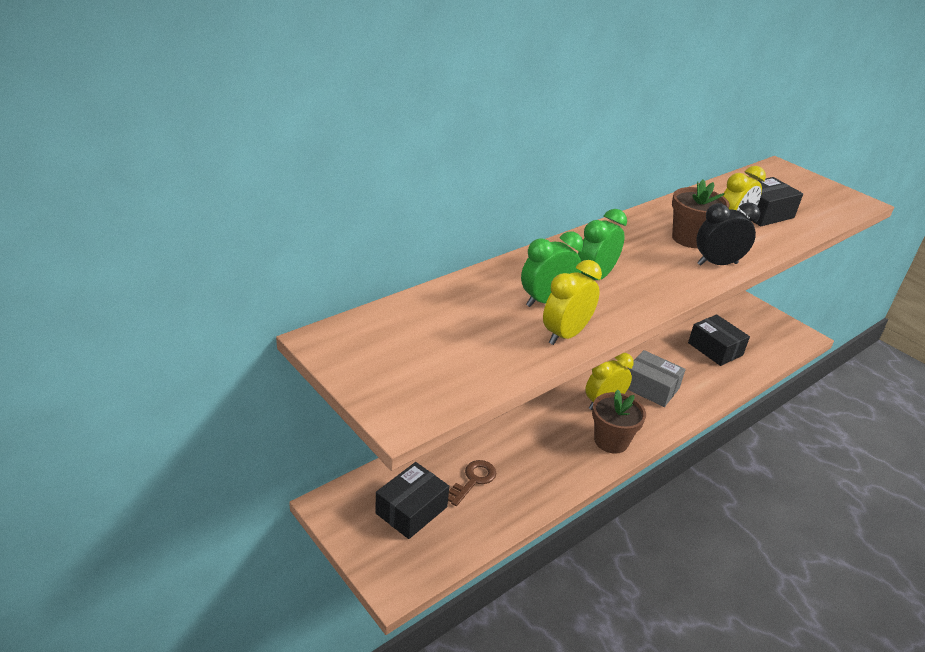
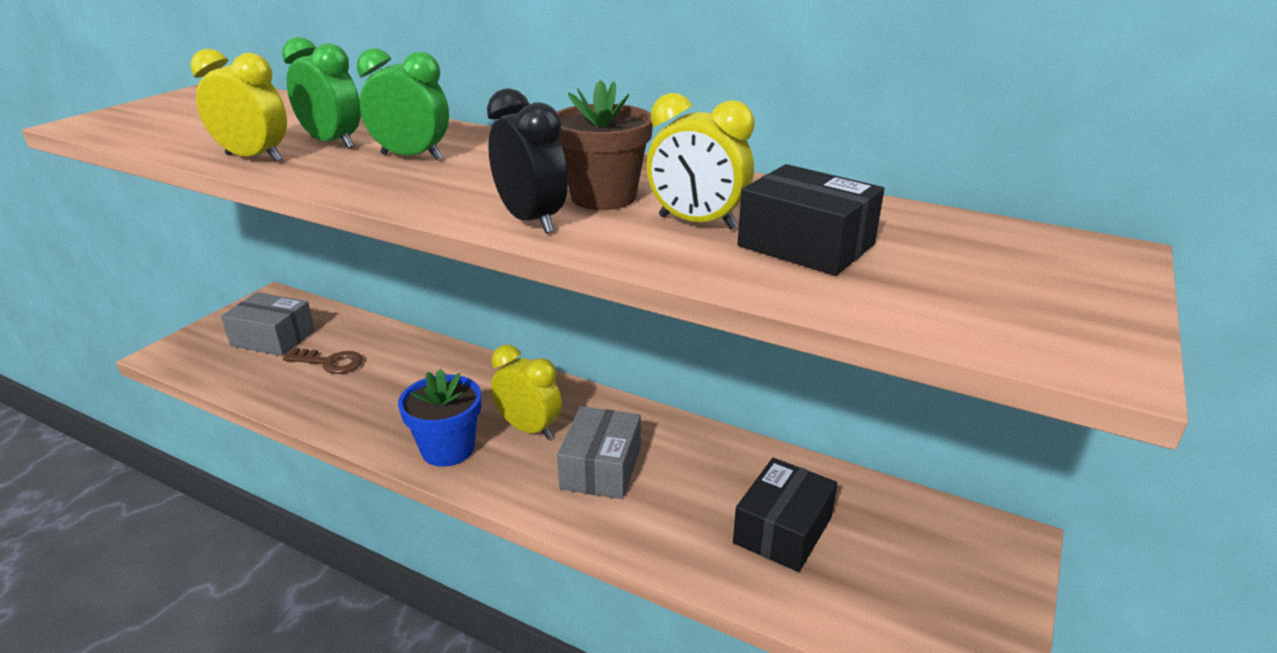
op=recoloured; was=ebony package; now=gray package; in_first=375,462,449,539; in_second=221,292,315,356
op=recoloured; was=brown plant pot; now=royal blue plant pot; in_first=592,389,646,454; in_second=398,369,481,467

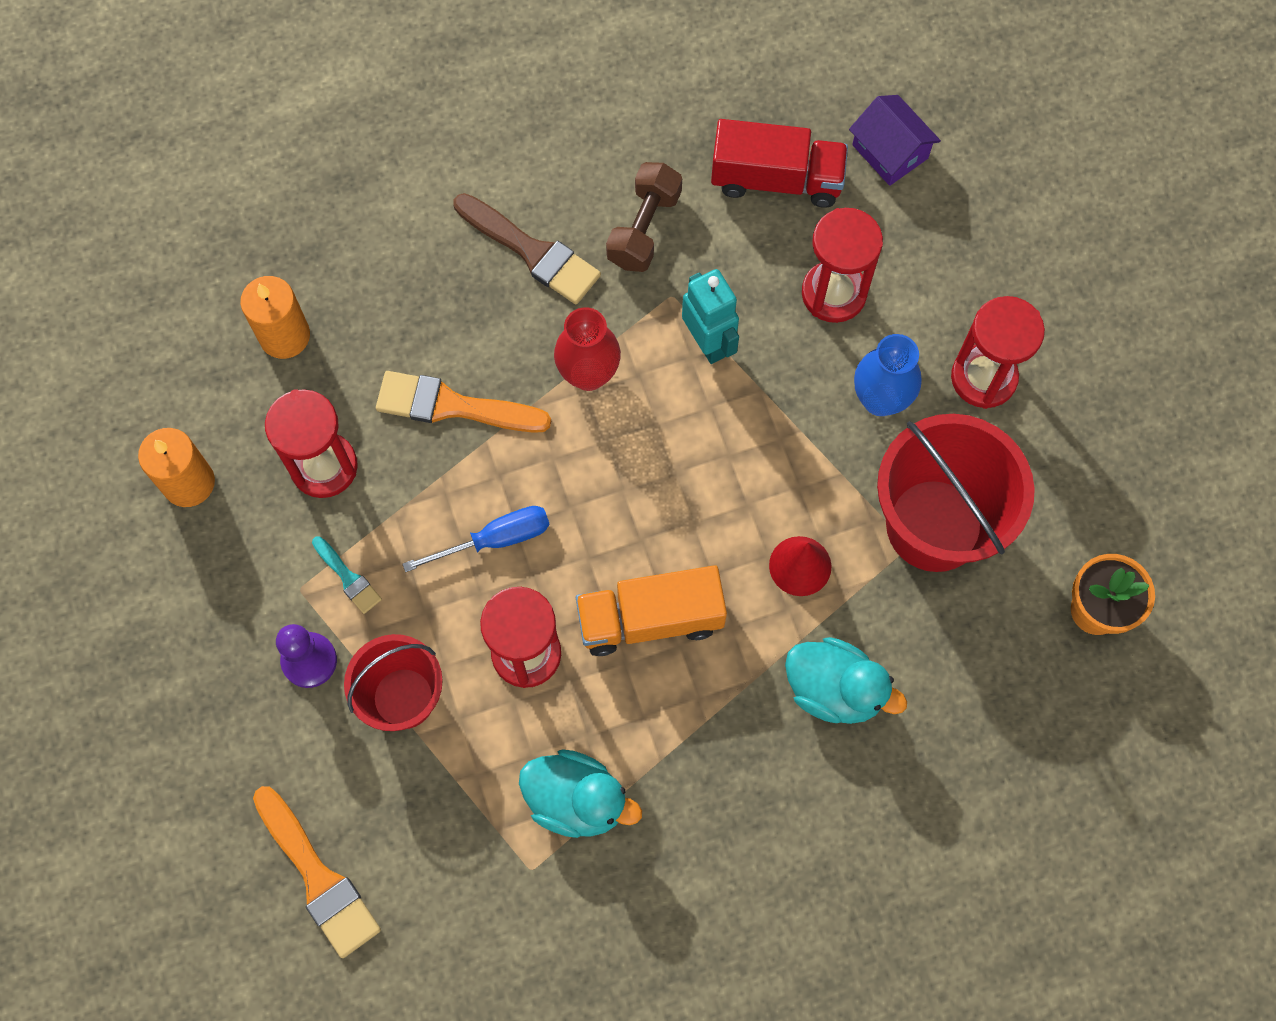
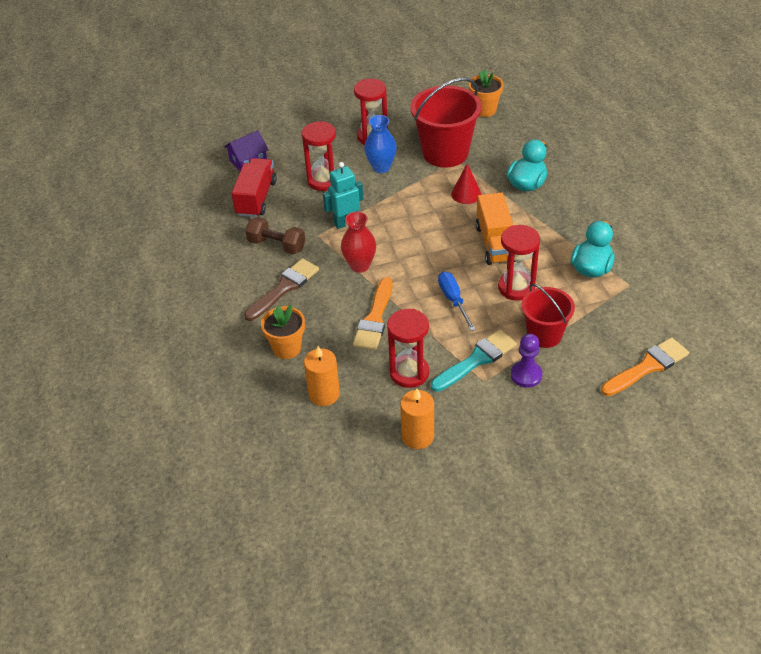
op=resized; was=turquoise paintbrush; in_first=312,536,382,614; in_second=431,330,517,392; ratio=1.9
op=added; now=orange-coloured plant pot; in_second=261,305,305,359

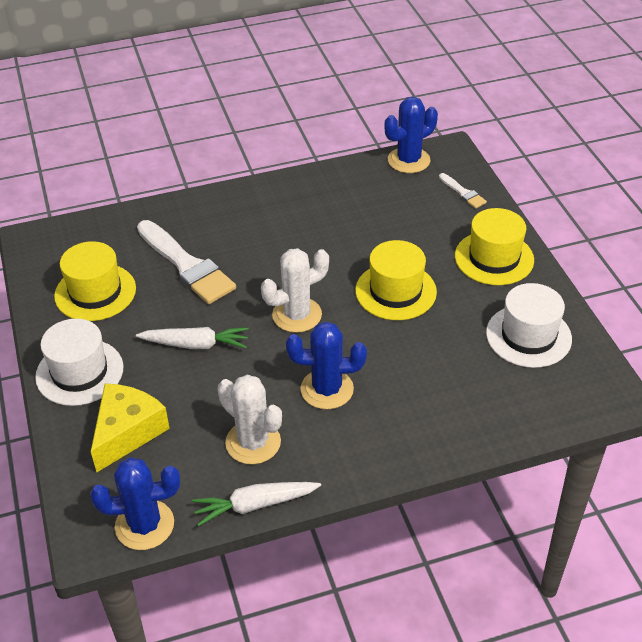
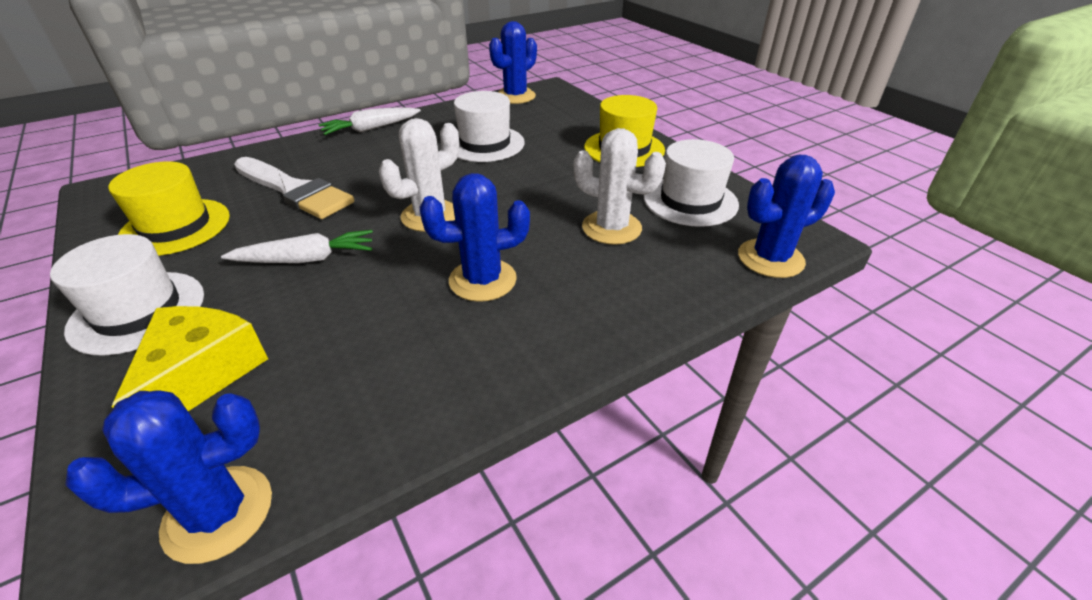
op=moved; was=white carrot; in_first=192,482,321,526; in_second=318,107,421,135
op=moved; was=white saguaro cactus; in_first=217,374,282,464; in_second=574,128,666,245
op=removed; was=golden top hat; in_first=355,240,437,320
op=removed; was=white paintbrush; in_first=439,173,487,209
op=added; now=white top hat; in_second=454,91,525,162
op=added; now=royal blue saguaro cactus; in_second=738,155,835,278

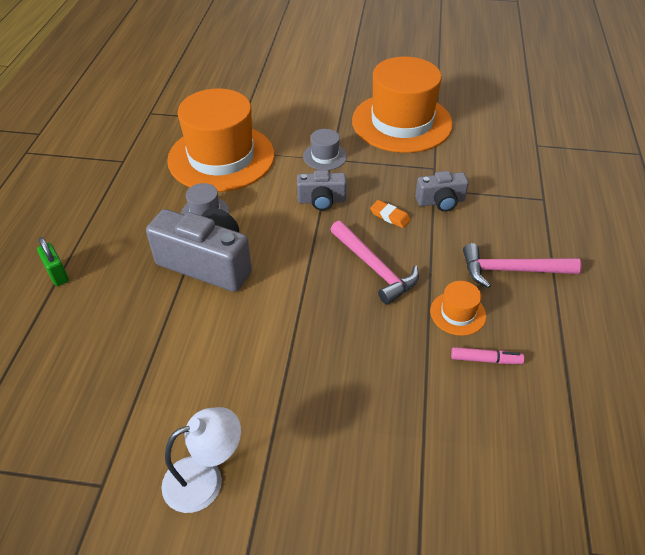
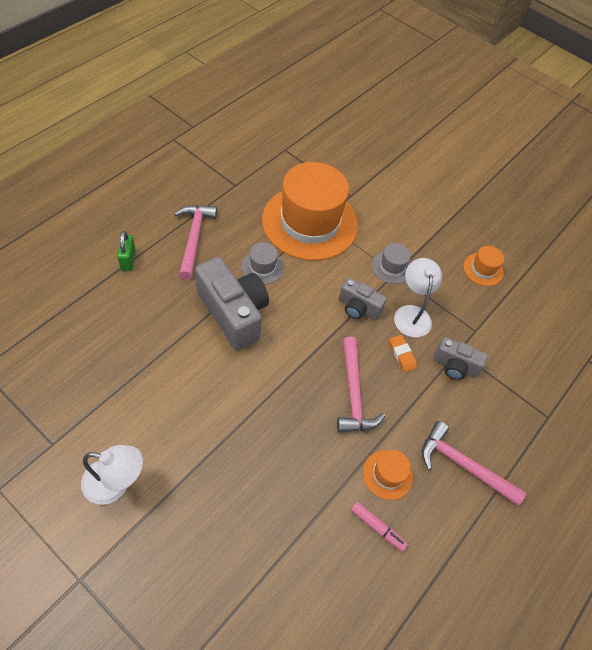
op=resized; was=orange-coloured top hat; in_first=352,57,453,153; in_second=463,246,504,286; ratio=0.41
op=added; now=pink claw hammer; in_second=174,205,217,279
op=added; now=white desk lamp; in_second=394,258,442,338

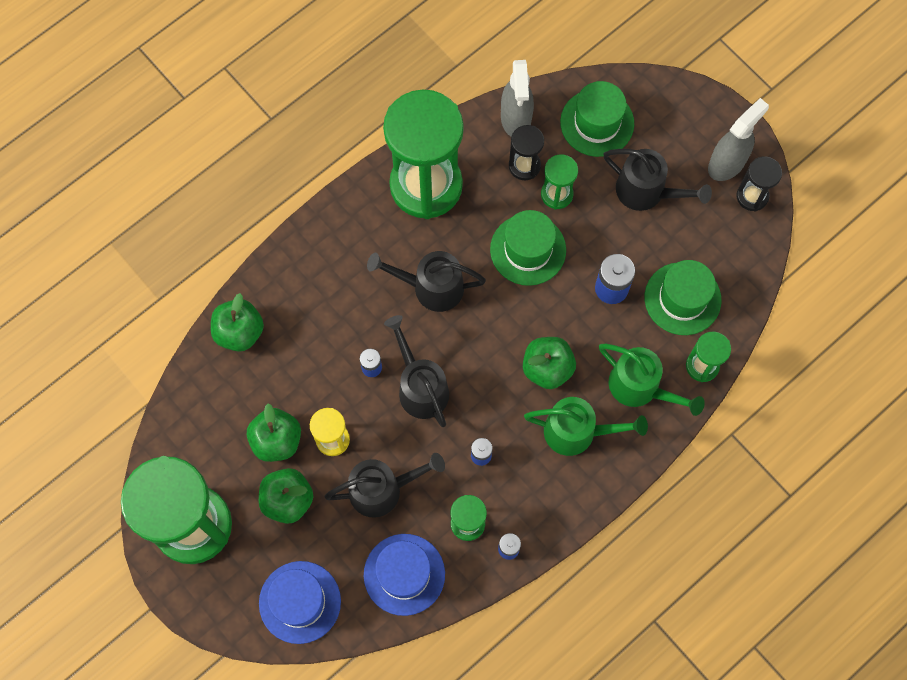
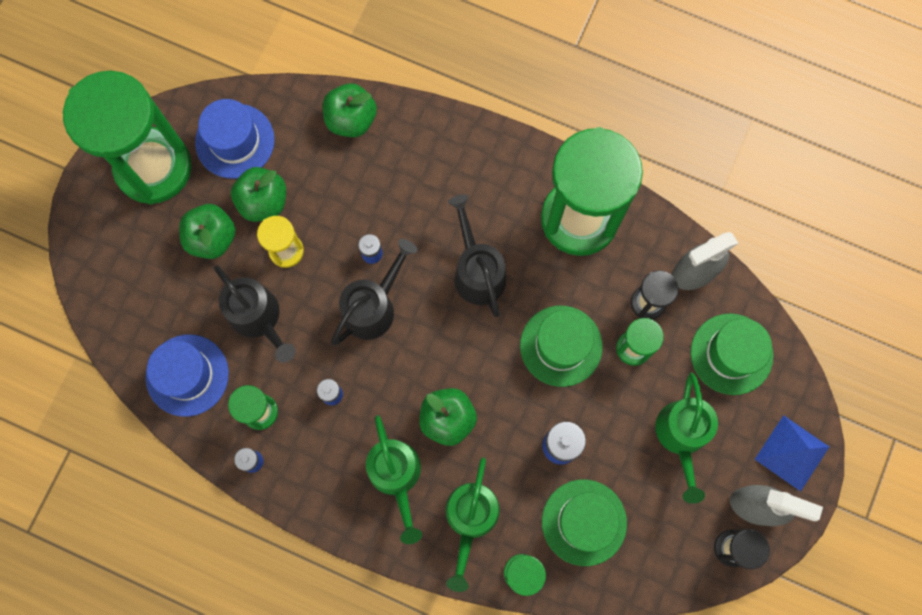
op=moved; was=royal blue top hat; in_first=259,561,341,644; in_second=195,99,275,179
op=recoloured; was=ebony watering can; now=emerald watering can; in_first=603,149,712,211; in_second=655,373,718,504
op=added; now=royal blue pyramid; in_second=755,415,829,491

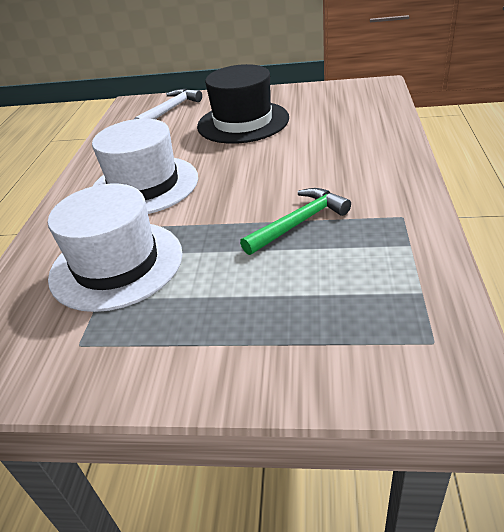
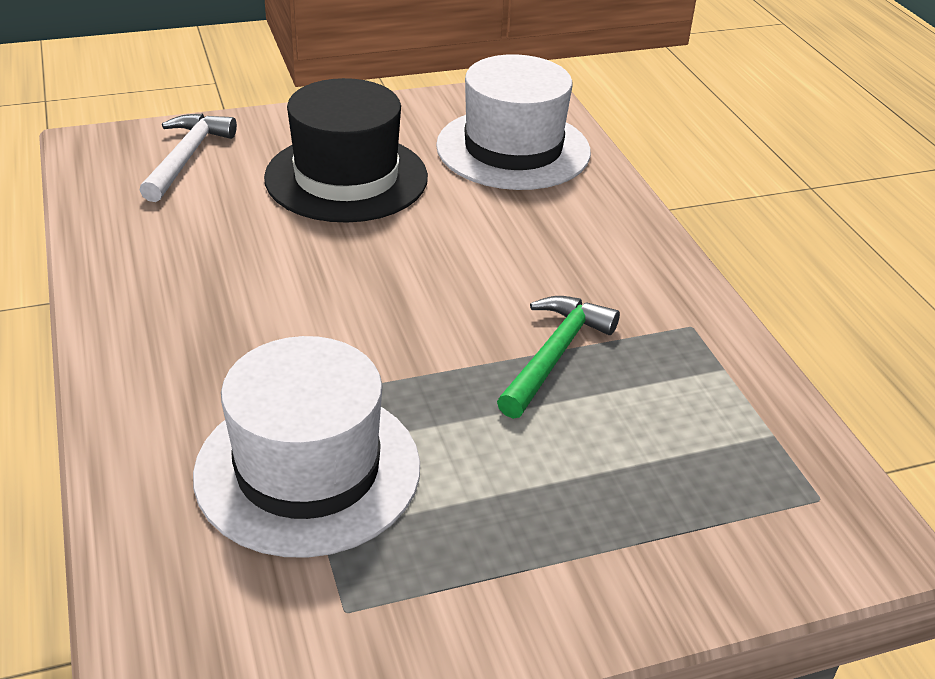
op=moved; was=white top hat; in_first=92,119,198,214; in_second=436,54,591,190

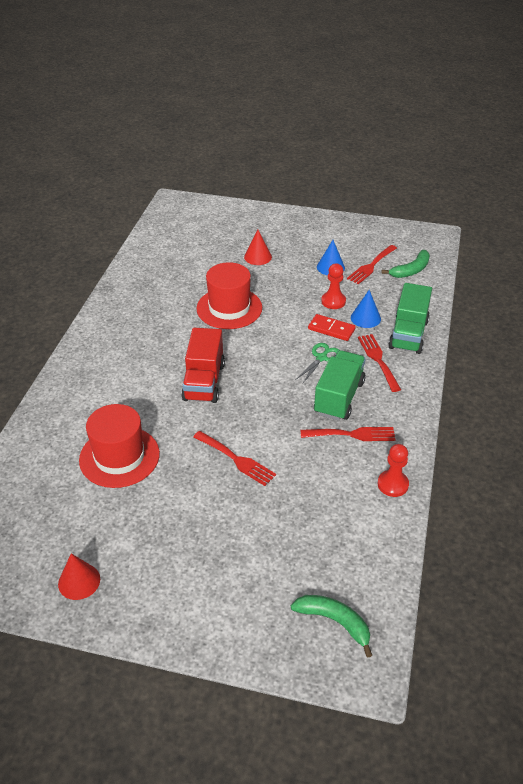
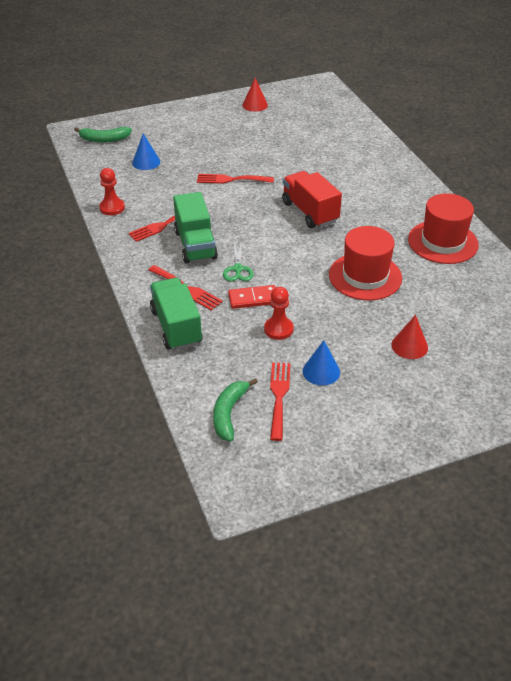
op=moved; was=red top hat; in_first=79,404,160,488; in_second=408,193,479,264
op=moved; was=royal blue solid cone; in_first=351,290,381,328; in_second=132,133,160,170

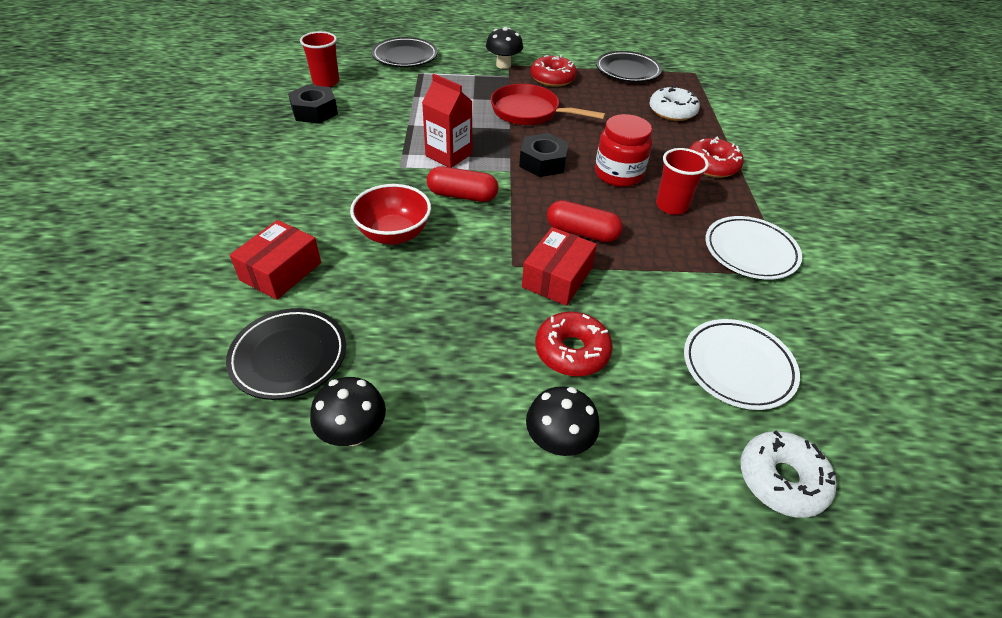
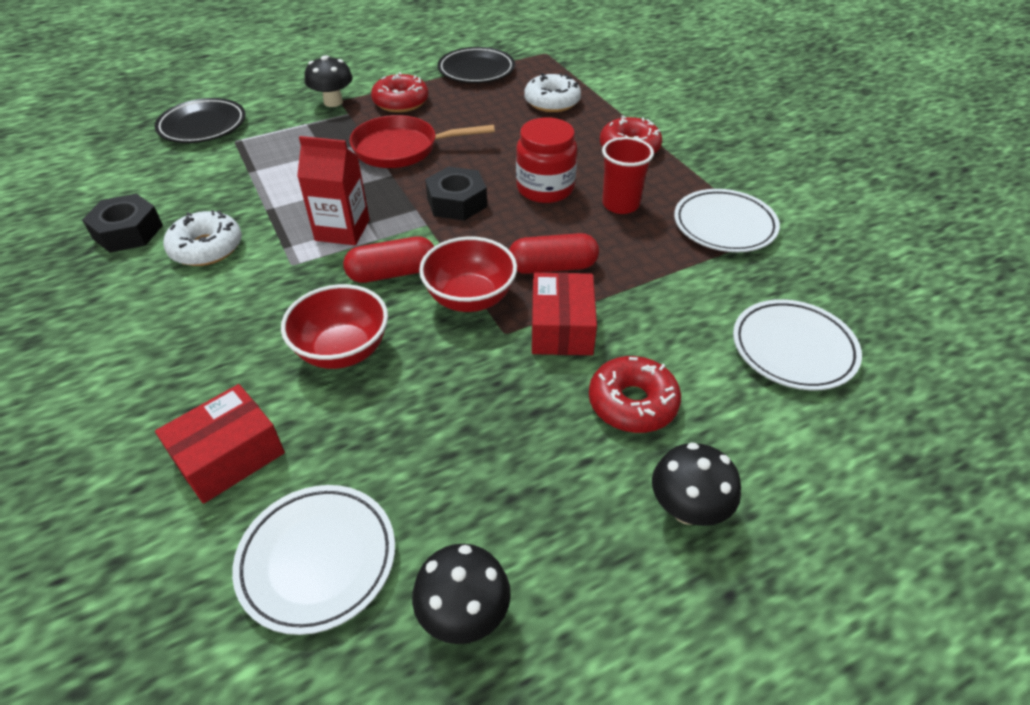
op=recoloured; was=ebony dinner plate; now=white dinner plate; in_first=226,308,346,400; in_second=232,485,395,635
op=turned; was=red package; in_first=230,220,321,300; in_second=155,384,285,504; clockwise=45
op=removed; was=red cup; in_first=300,31,339,87
op=moved; was=white donut; in_first=741,430,836,518; in_second=163,210,242,266
op=added; now=red serving bowl; in_second=419,236,517,312

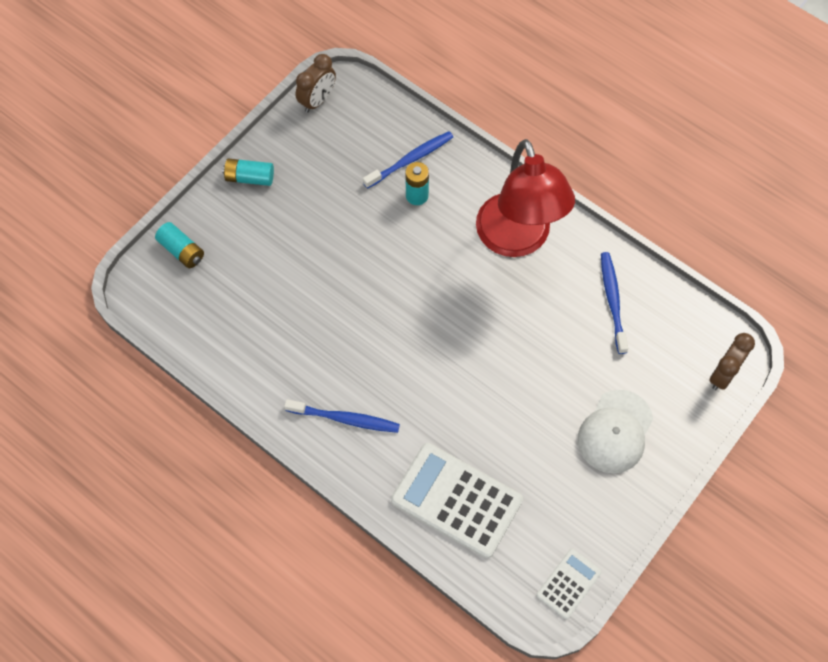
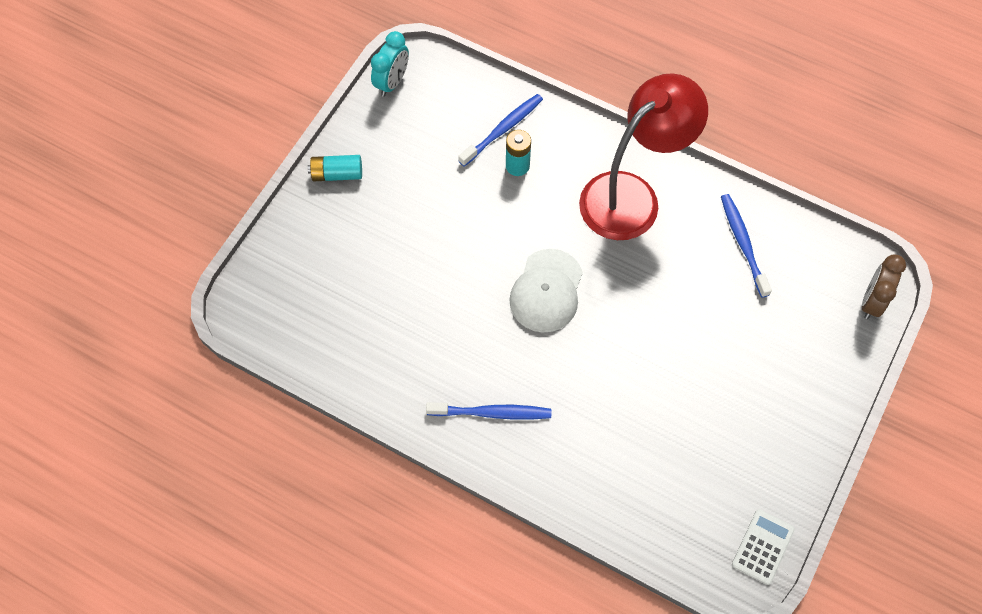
op=removed; was=turquoise battery; in_first=155,222,204,268
op=recoloured; was=brown clock; now=turquoise clock; in_first=296,54,336,113; in_second=371,31,409,97
op=removed; was=white adding machine; in_first=391,443,523,558
op=turned; was=red desk lamp; in_first=476,139,575,257; in_second=579,73,708,240; clockwise=-105
op=moved; was=white cap; in_first=578,390,653,473; in_second=509,249,583,332

